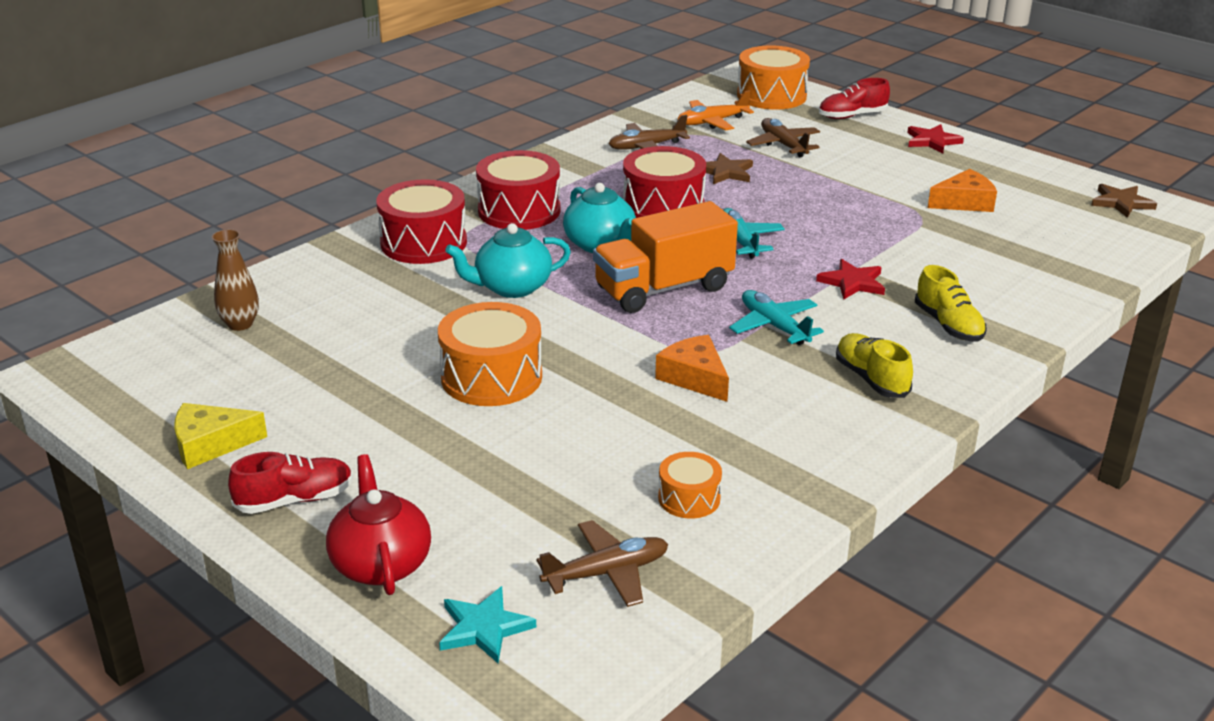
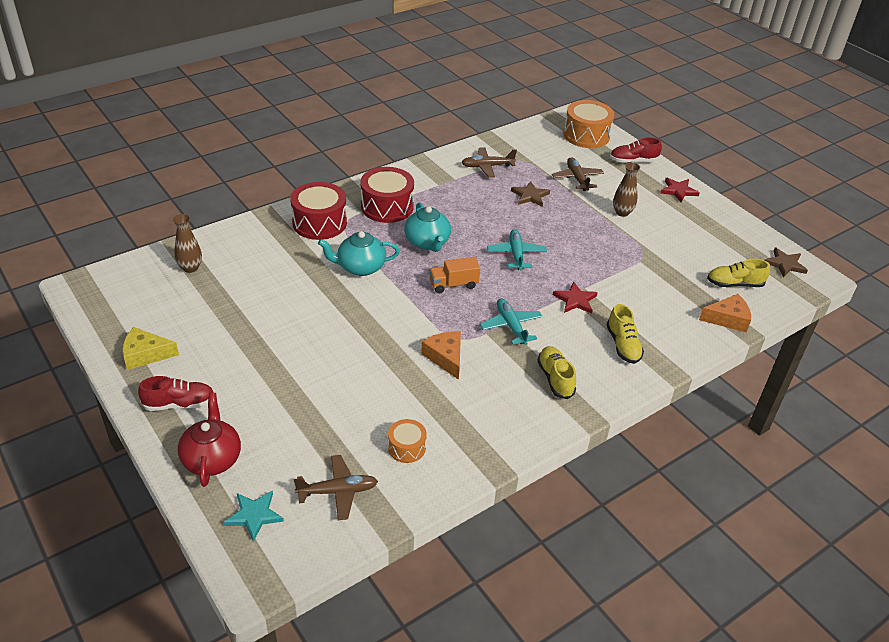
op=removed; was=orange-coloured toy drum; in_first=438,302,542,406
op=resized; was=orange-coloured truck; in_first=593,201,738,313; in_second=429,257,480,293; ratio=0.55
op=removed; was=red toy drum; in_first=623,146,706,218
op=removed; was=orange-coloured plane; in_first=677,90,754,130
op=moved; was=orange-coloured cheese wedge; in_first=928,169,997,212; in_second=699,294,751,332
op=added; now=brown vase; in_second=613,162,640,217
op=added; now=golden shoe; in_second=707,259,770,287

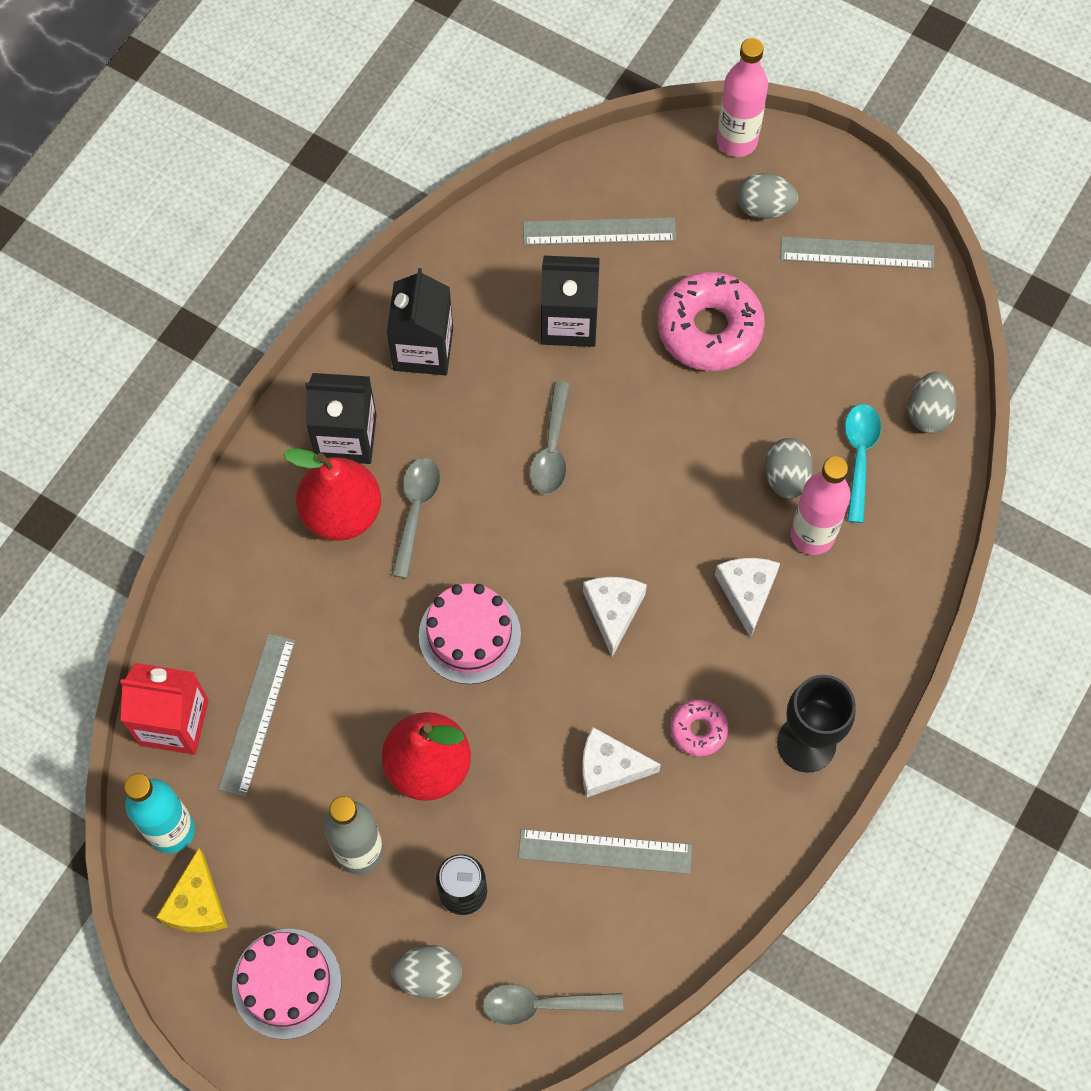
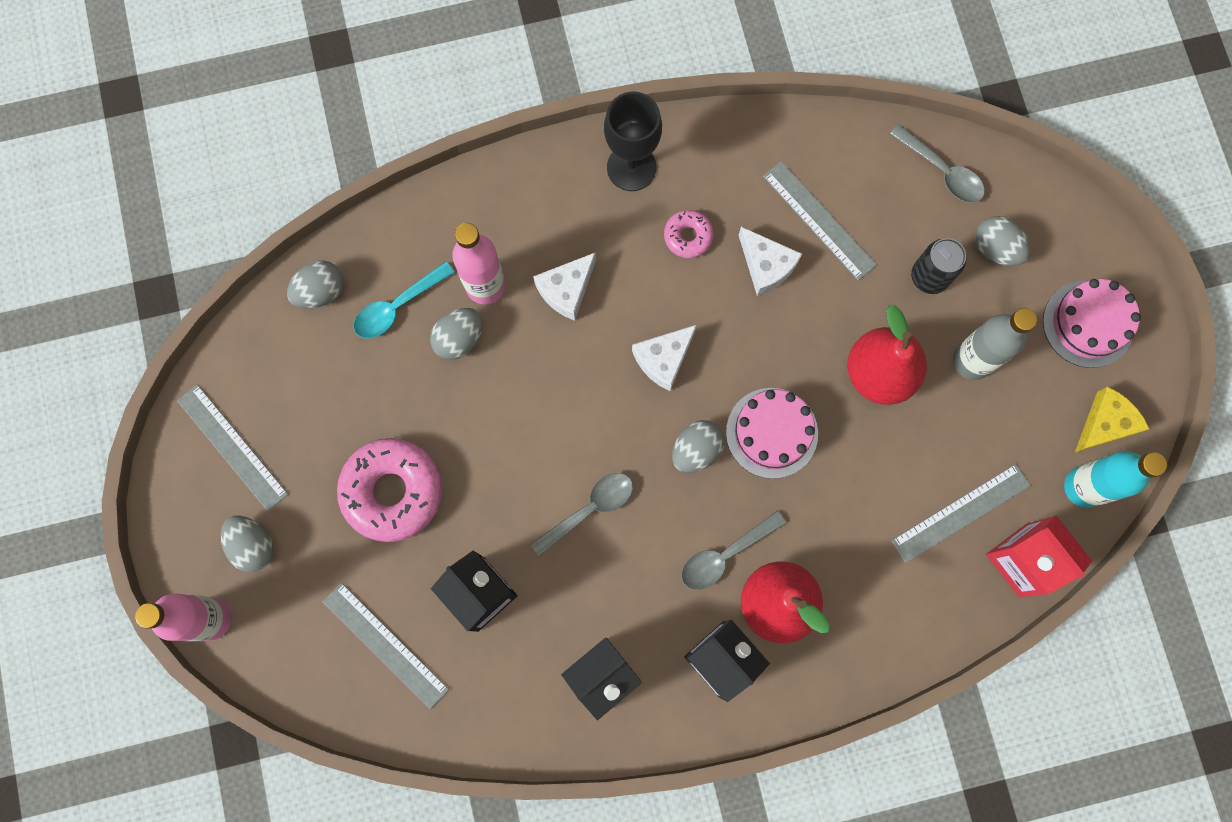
op=added; now=gray toy egg; in_second=672,420,725,473

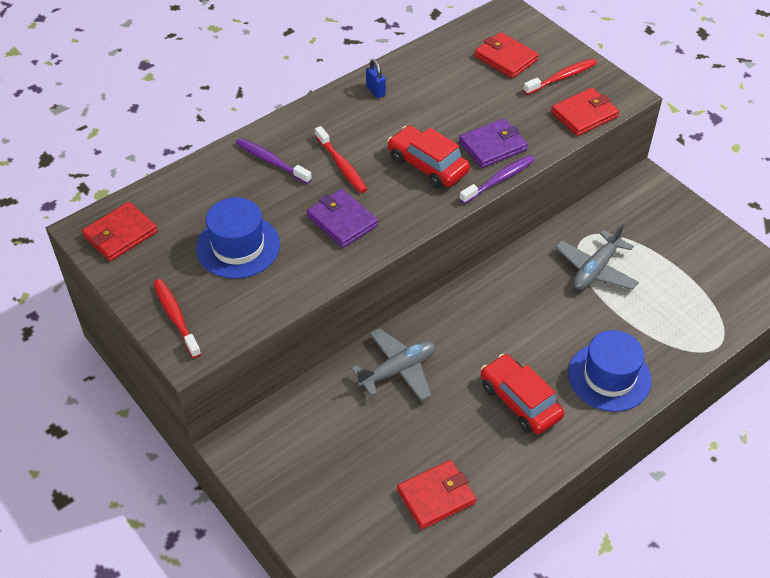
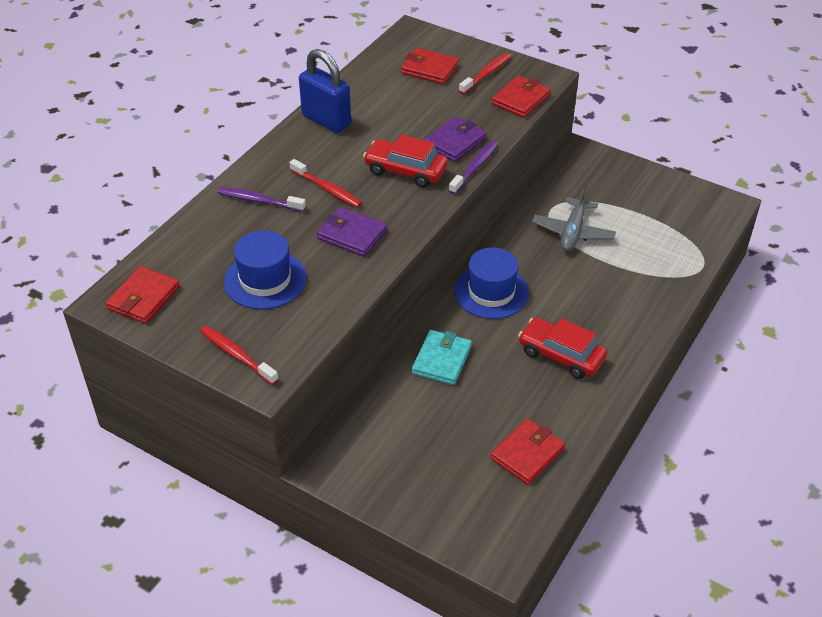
op=replaced; was=gray plane; now=turquoise wallet; in_first=351,328,436,401; in_second=412,330,472,385
op=resized; was=royal blue padlock; in_first=366,60,386,98; in_second=299,49,351,133; ratio=2.23
op=moved; was=royal blue top hat; in_first=568,330,651,412; in_second=454,247,529,319

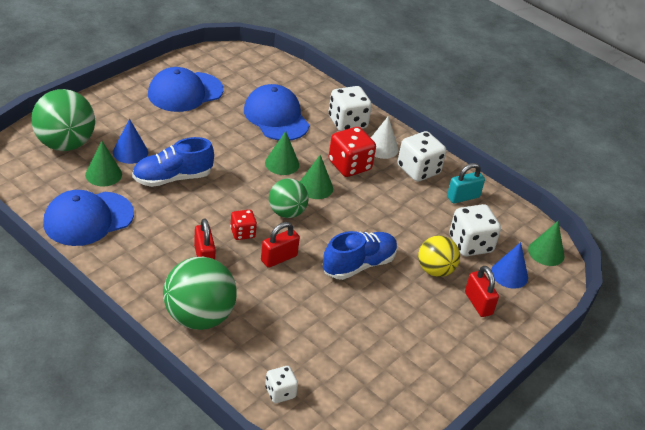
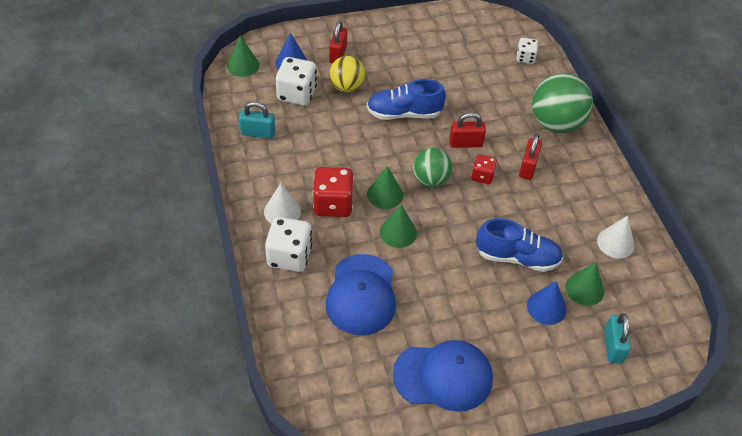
op=replaced; was=emerald play ball; now=turquoise padlock; in_first=31,89,95,151; in_second=604,313,631,363
op=replaced; was=royal blue cap; now=white solid cone; in_first=43,190,134,246; in_second=597,215,635,258
op=removed; was=white dice; in_first=397,131,446,182

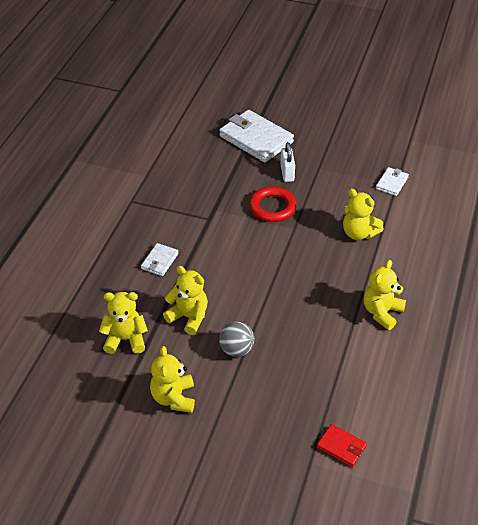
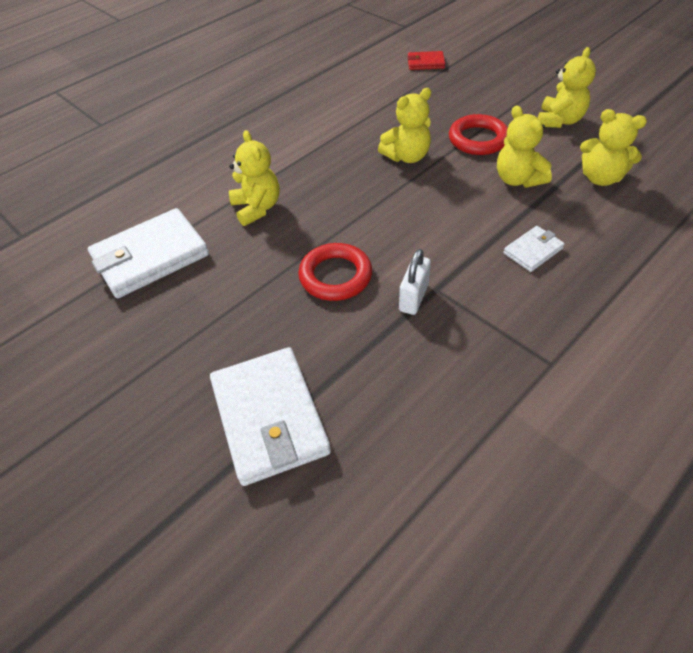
op=replaced; was=gray play ball; now=red hoop; in_first=219,322,254,357; in_second=449,114,508,155
op=moved; was=white padlock; in_first=280,142,295,182; in_second=399,249,431,315
op=turned; was=red wallet; in_first=317,424,367,467; in_second=407,51,445,70; clockwise=-60
op=moved; was=golden teddy bear; in_first=364,260,406,330; in_second=378,88,431,163
op=resized; was=white wallet; in_first=376,167,409,196; in_second=88,208,209,298; ratio=2.04

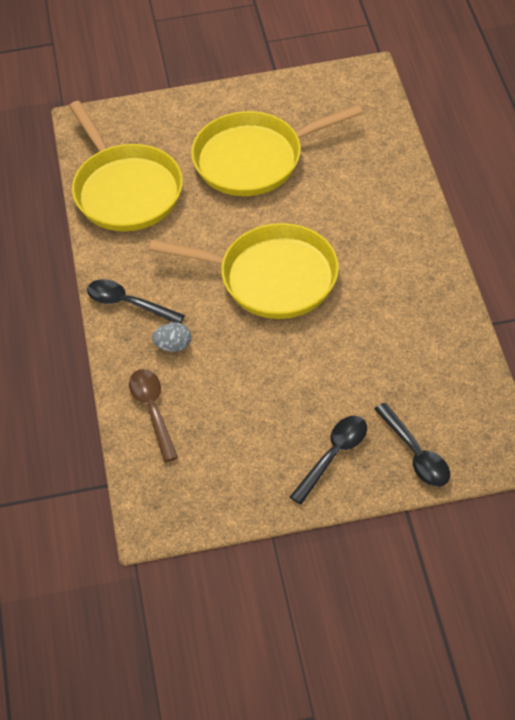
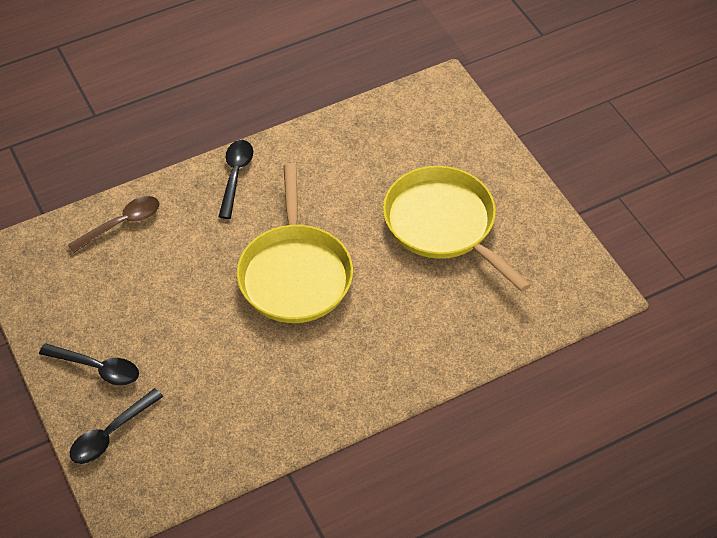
op=removed; was=golden pan; in_first=69,101,183,231
op=removed; was=gray toy egg; in_first=152,322,191,352

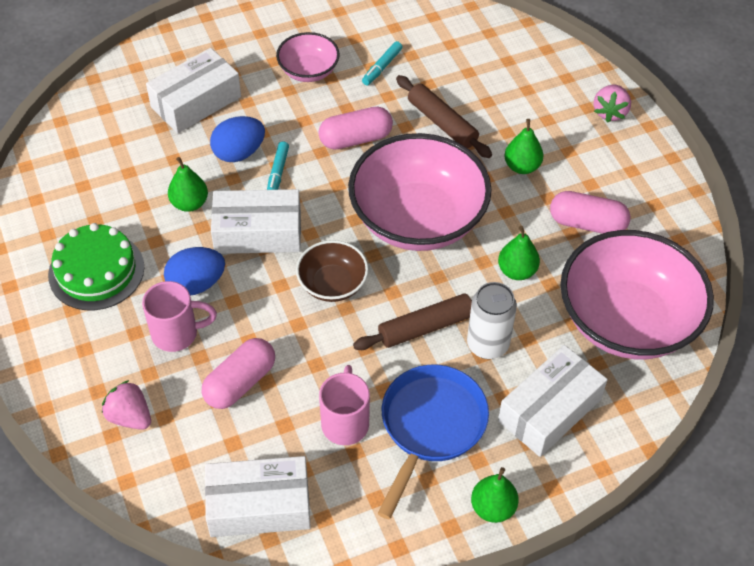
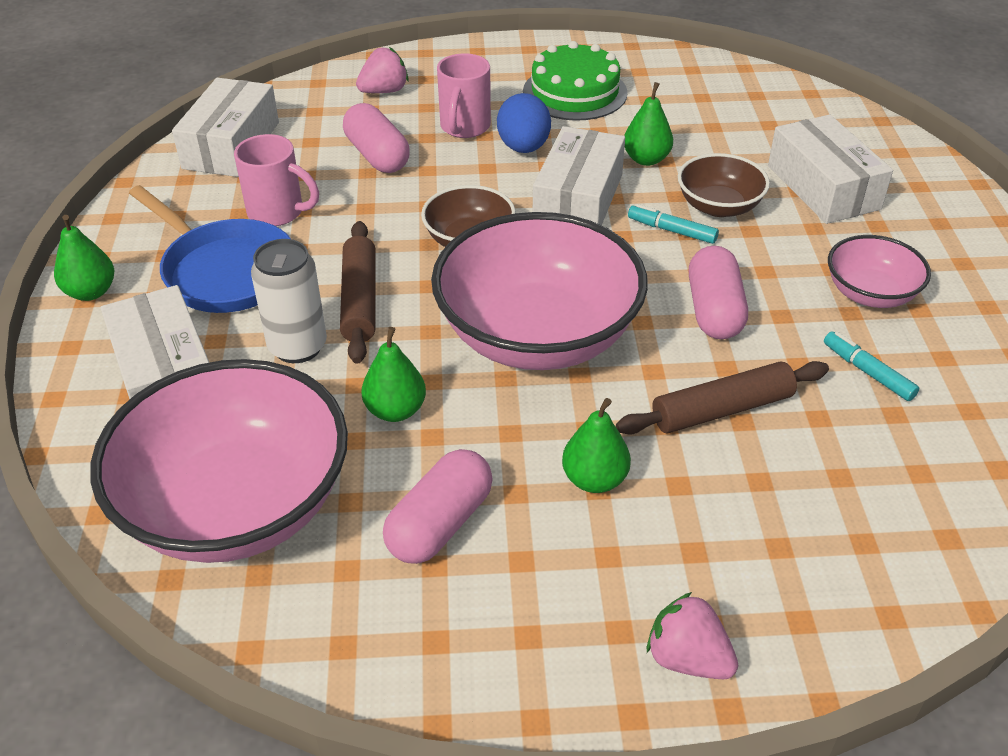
op=replaced; was=royal blue toy egg; now=brown serving bowl; in_first=210,116,265,162; in_second=678,153,770,217

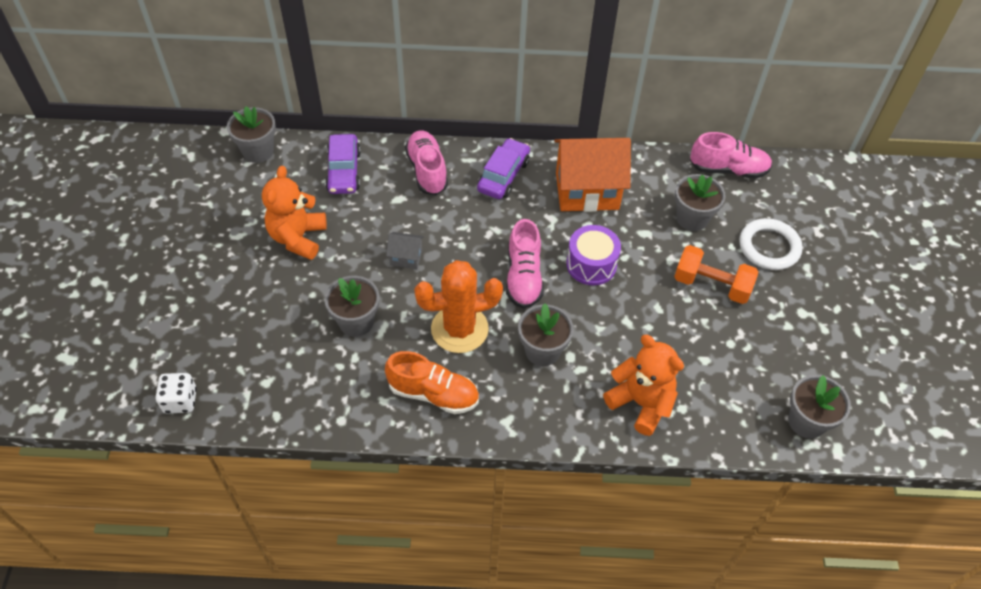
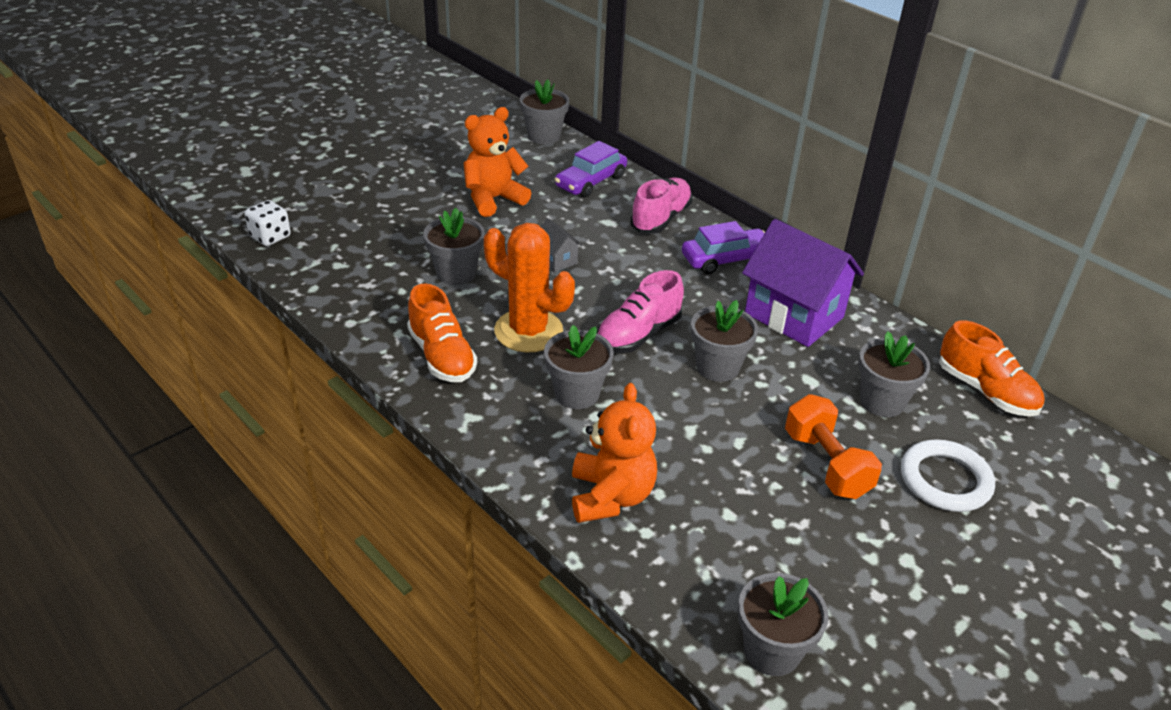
op=recoloured; was=orange-coloured cottage; now=violet cottage; in_first=554,138,631,212; in_second=742,219,864,347
op=replaced; was=violet toy drum; now=gray plant pot; in_first=566,225,621,285; in_second=691,300,758,382
op=recoloured; was=pink shoe; now=orange-coloured shoe; in_first=690,132,772,179; in_second=939,320,1044,417

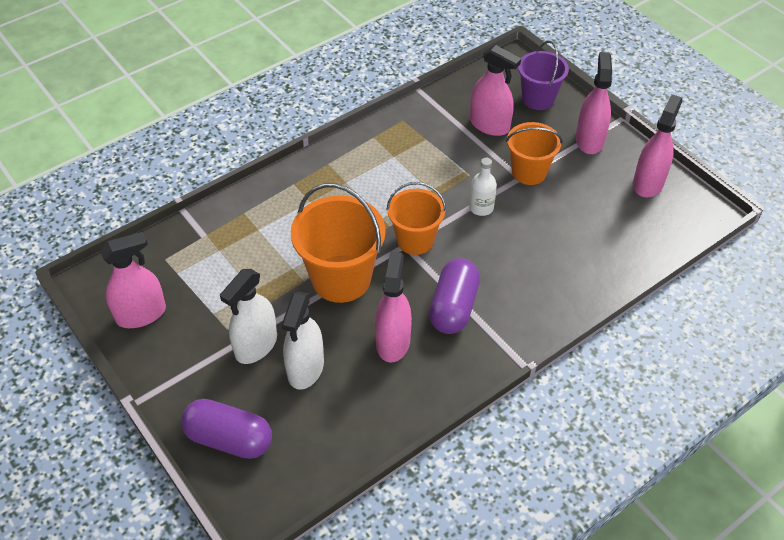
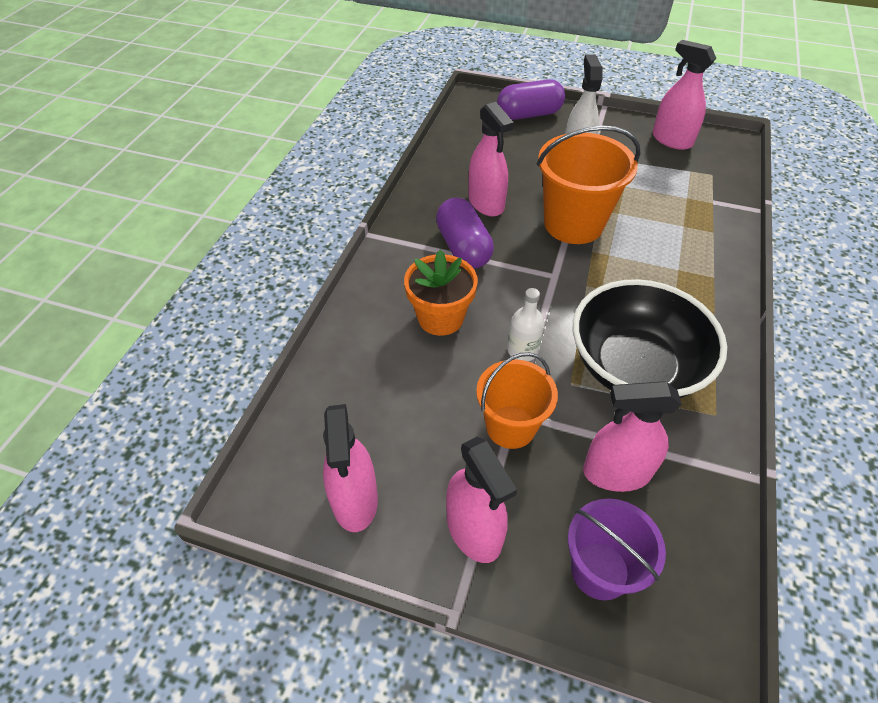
op=turned; was=pink spray cleaner; in_first=100,232,166,328; in_second=652,40,716,150; clockwise=105
op=removed; was=white spray cleaner; in_first=282,291,324,390
op=removed; was=orange-coloured pail; in_first=387,182,446,255
op=added; now=orange-coloured plant pot; in_second=404,250,478,336
op=added; now=ebony serving bowl; in_second=573,279,727,398

